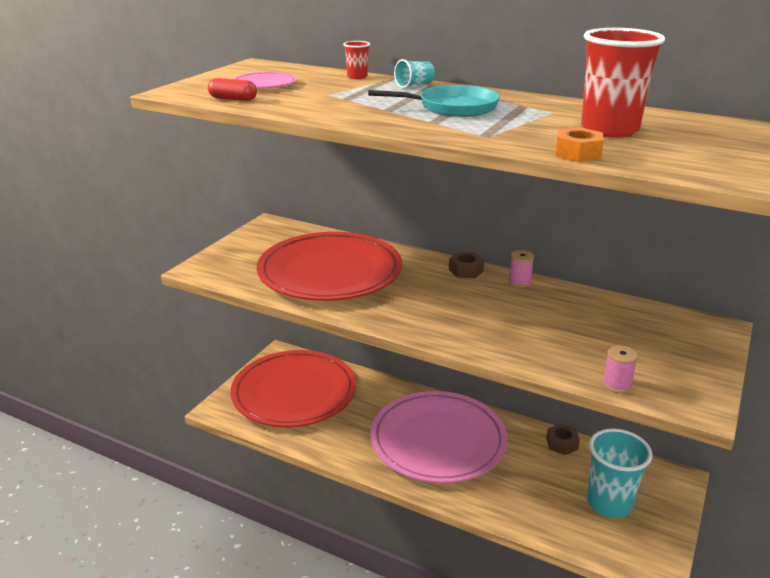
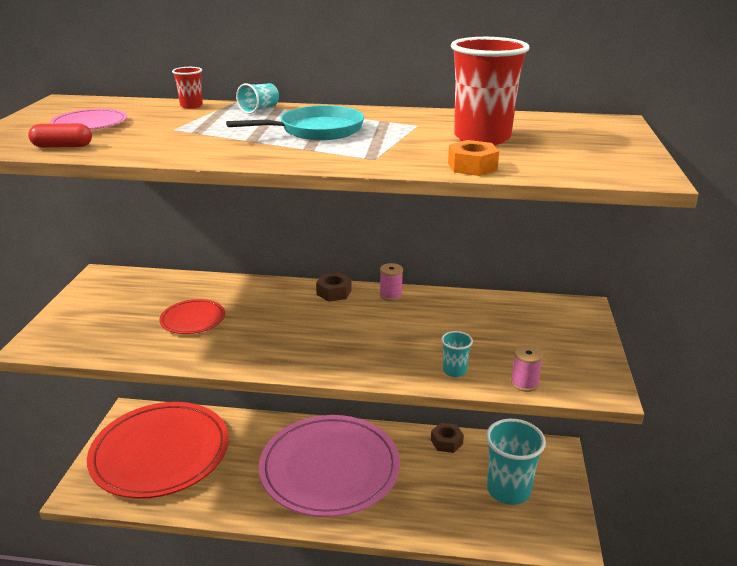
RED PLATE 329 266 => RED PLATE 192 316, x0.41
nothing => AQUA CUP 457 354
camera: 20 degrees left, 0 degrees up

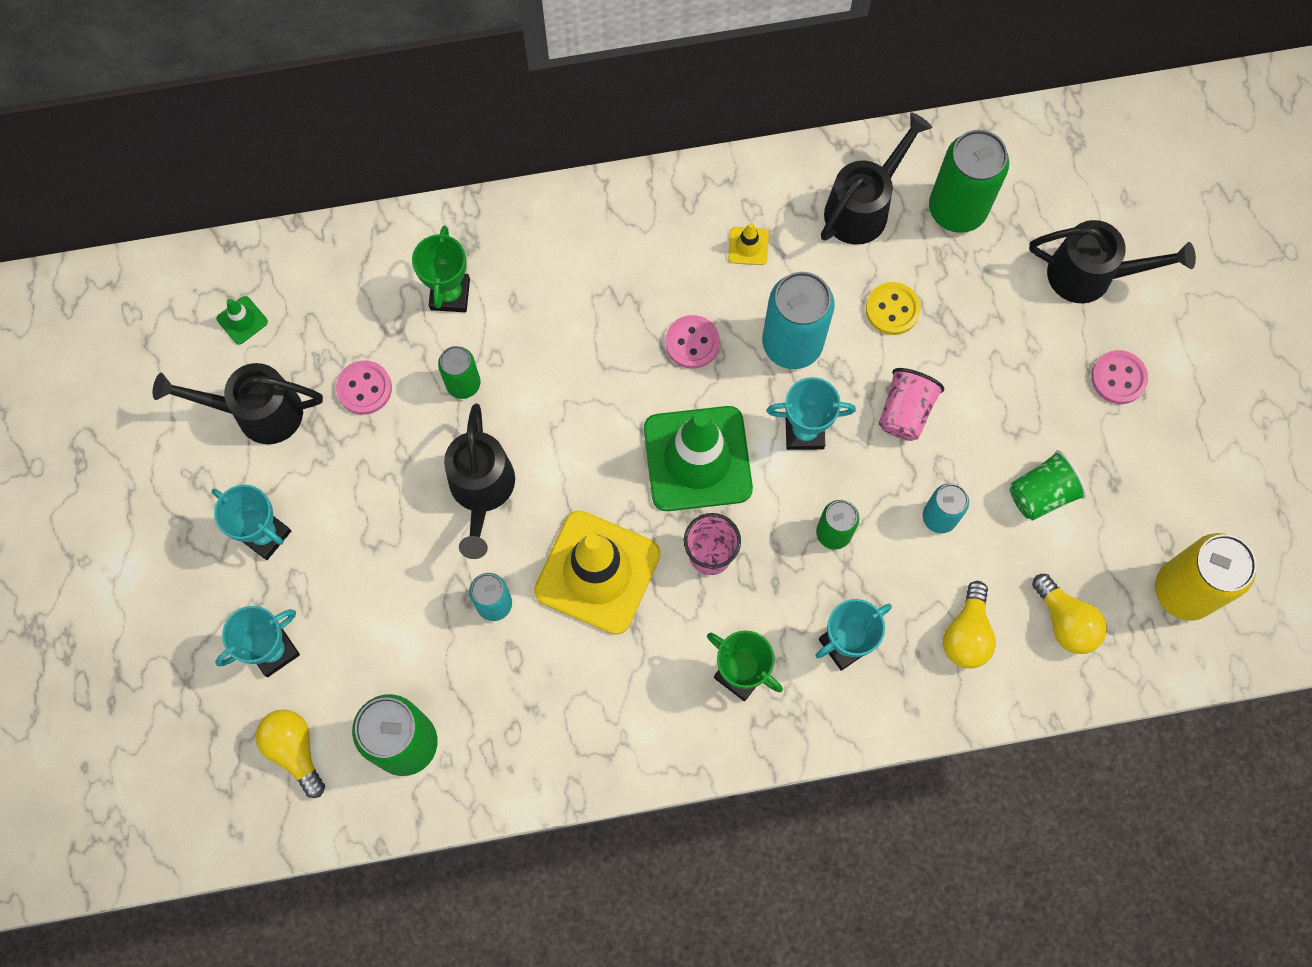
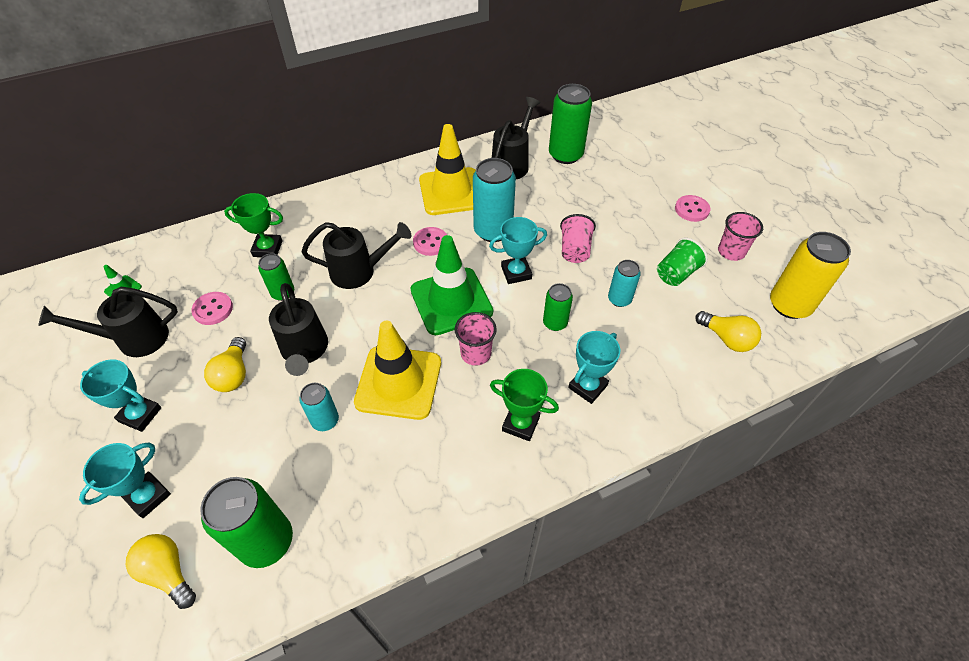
YELLOW LIGHTBULB 969 625 => YELLOW LIGHTBULB 225 364, relocated
GREEN AWARD CUP 441 269 => GREEN AWARD CUP 253 225, 75 degrees counterclockwise
JET-BLACK WATERING CAN 1112 261 => JET-BLACK WATERING CAN 356 255, relocated
YELLOW TRAFFIC CONE 748 244 => YELLOW TRAFFIC CONE 447 169, x2.48
nothing => ROSE-PINK CUP 740 236
YELLOW SHIRT BUTTON 893 308 => nothing
camera: 15 degrees left, 20 degrees down

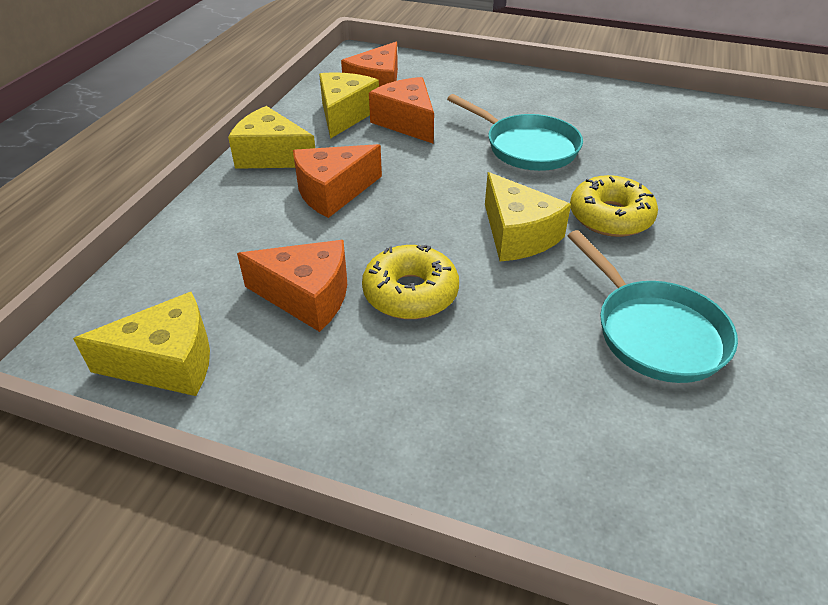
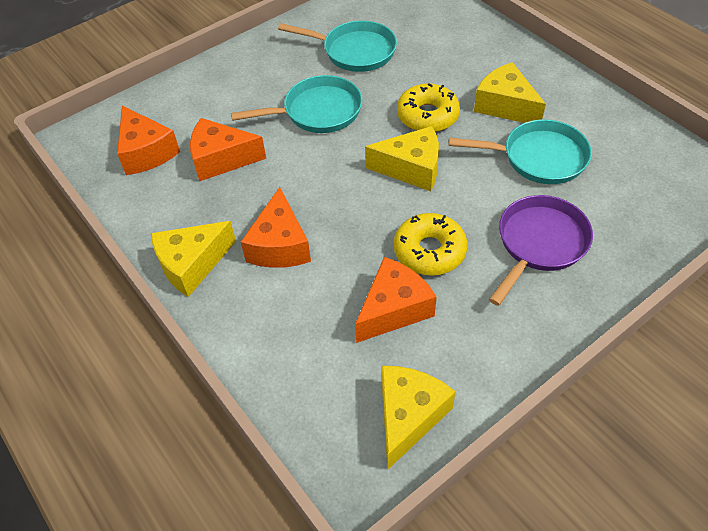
nothing => AQUA PAN 337 46
YELLOW PIECE OF CHEESE 349 105 => YELLOW PIECE OF CHEESE 510 92, relocated
nothing => PURPLE PAN 541 250
camera: 55 degrees left, 10 degrees up

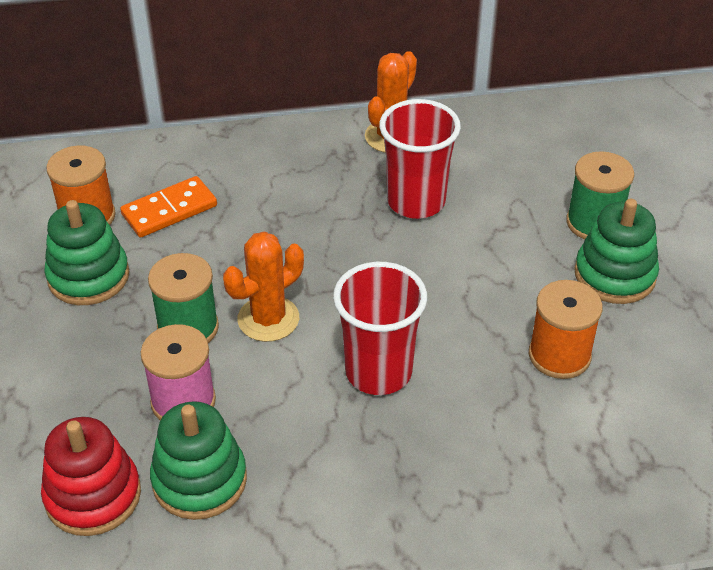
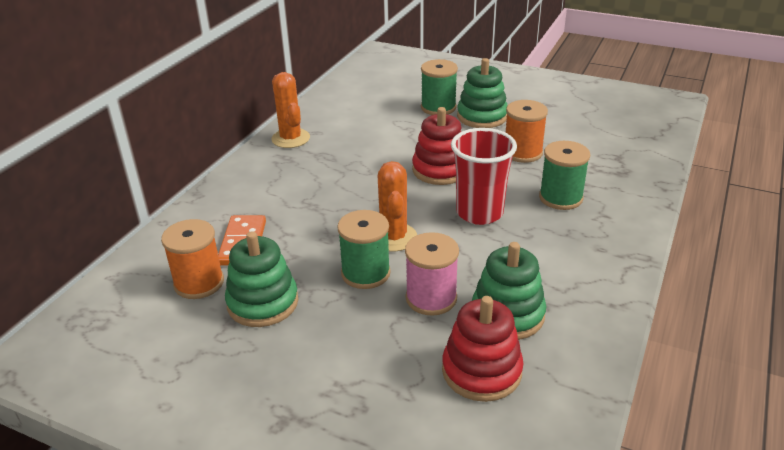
nothing => RED STACKING TOY 437 146
nothing => GREEN BOBBIN 564 175
RED CUP 420 159 => nothing
camera: 55 degrees left, 10 degrees down

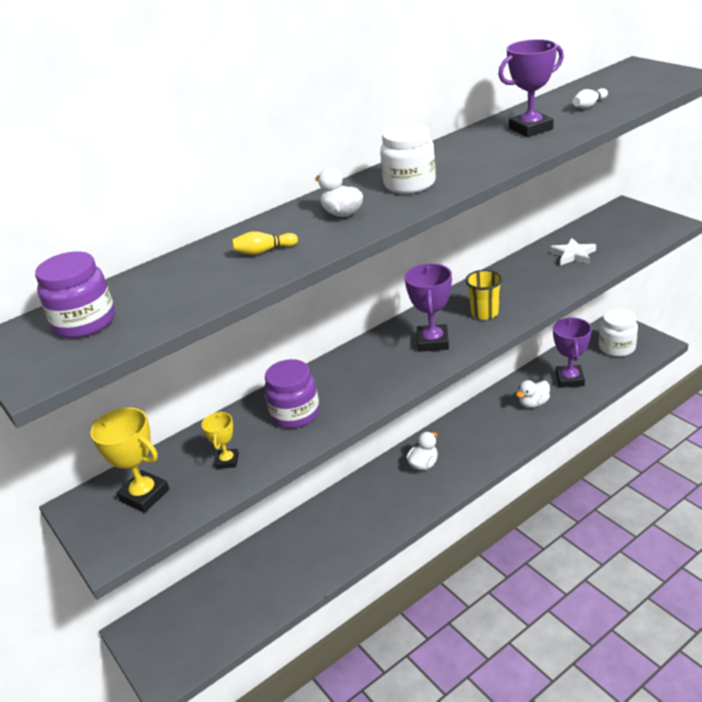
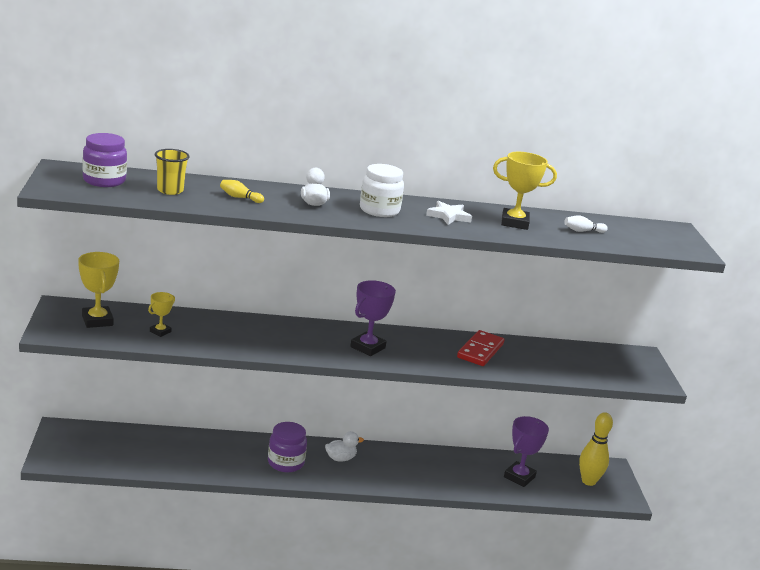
YELLOW CUP 484 295 => YELLOW CUP 172 172, relocated
PURPLE JAR 292 393 => PURPLE JAR 287 447, relocated
SNOW-WHITE STAR SHAPE 573 251 => SNOW-WHITE STAR SHAPE 449 213, relocated
nothing => RED DOMINO PIECE 481 348
PURPLE AWARD CUP 531 88 => YELLOW AWARD CUP 525 191
SNOW-WHITE JAR 618 332 => YELLOW BOWLING PIN 596 449
SNOW-WHITE DUCK 533 394 => nothing
camera: 25 degrees right, 10 degrees down

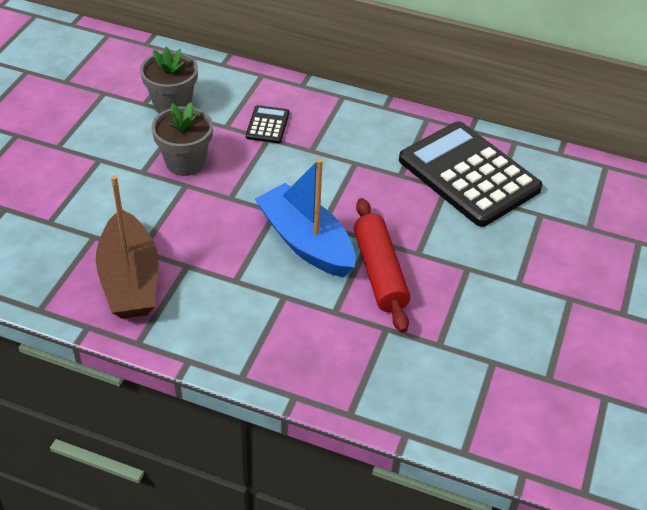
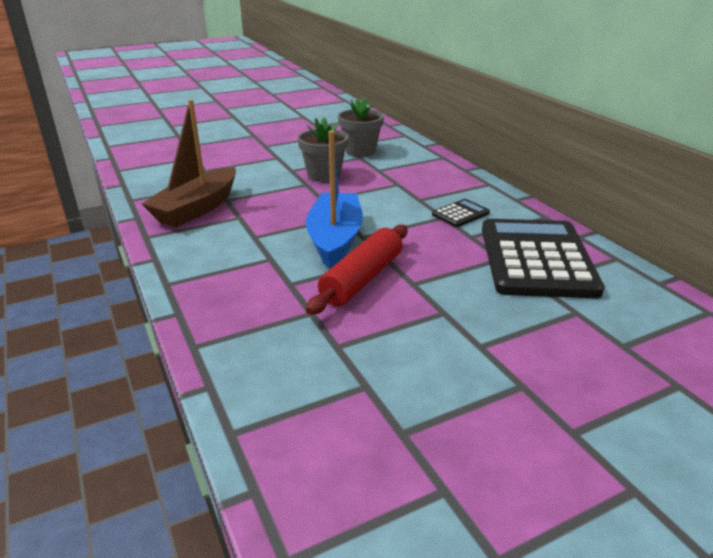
JET-BLACK CALCULATOR 267 124 => JET-BLACK CALCULATOR 461 213, relocated
camera: 45 degrees right, 15 degrees down

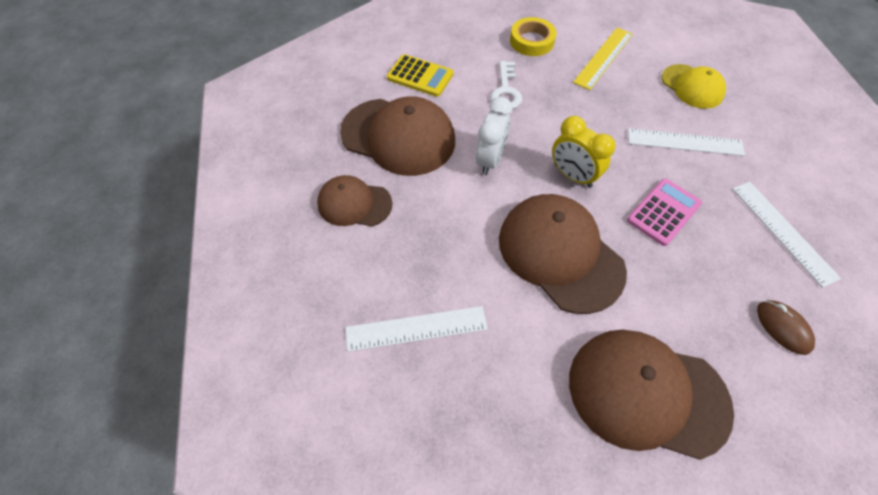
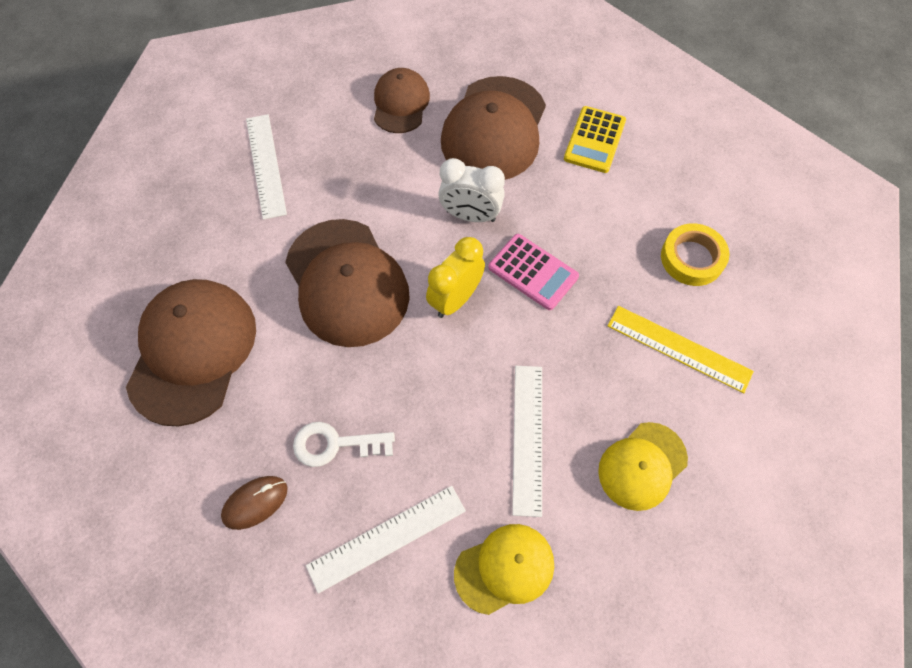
BROWN BASEBALL CAP 563 254 => BROWN BASEBALL CAP 347 283, 105 degrees clockwise
SNOW-WHITE DOOR KEY 506 85 => SNOW-WHITE DOOR KEY 344 444, relocated
nothing => YELLOW BASEBALL CAP 504 569
ROSE-PINK CALCULATOR 664 212 => ROSE-PINK CALCULATOR 533 272, relocated
camera: 85 degrees right, 5 degrees up

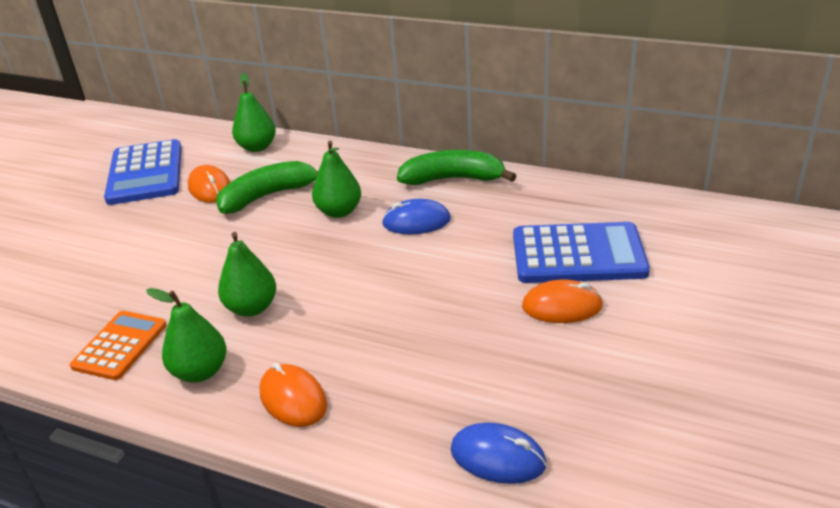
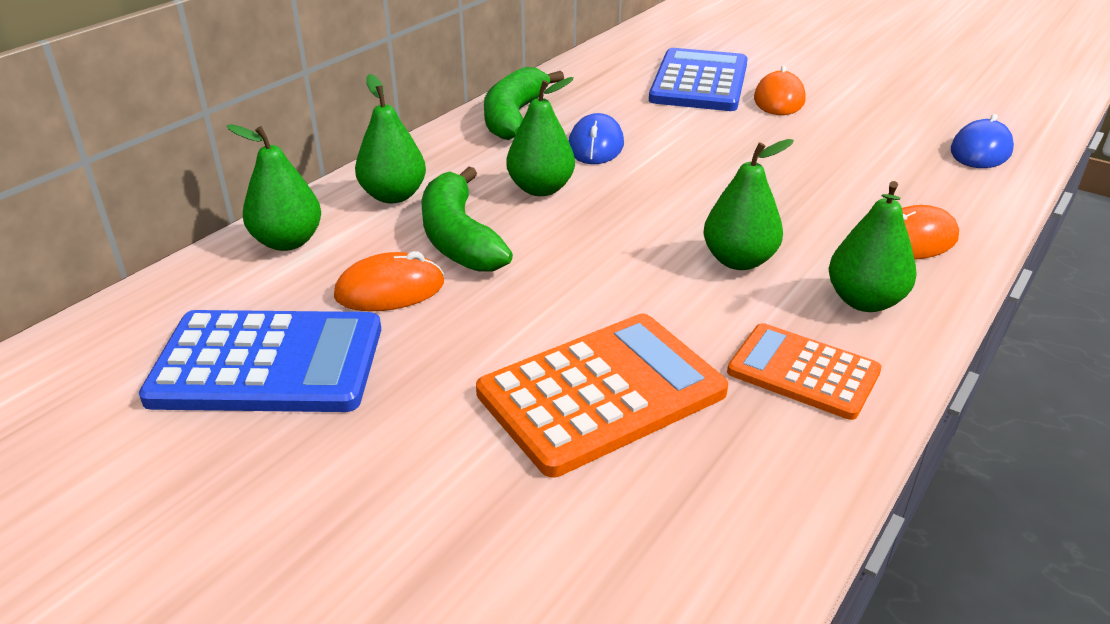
nothing => GREEN PEAR 390 138
nothing => BRIGHT ORANGE CALCULATOR 602 395
camera: 80 degrees left, 0 degrees up

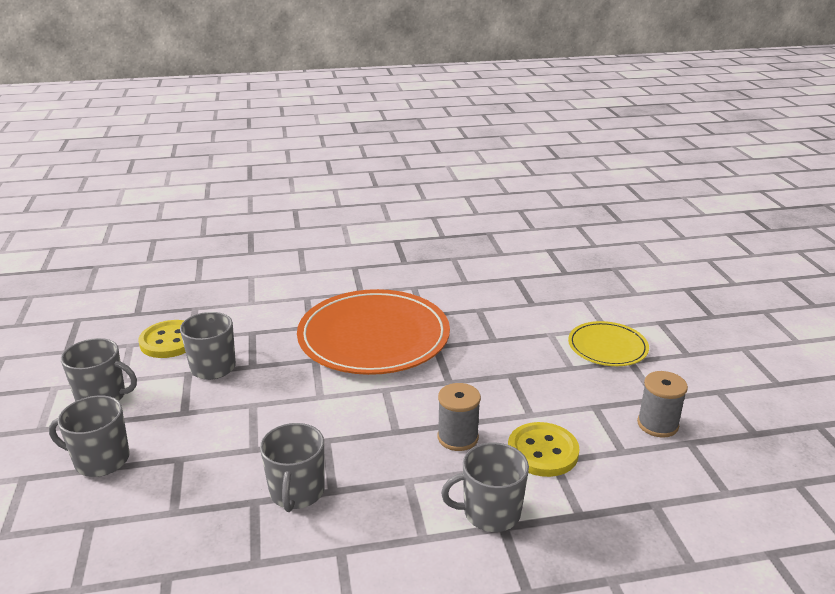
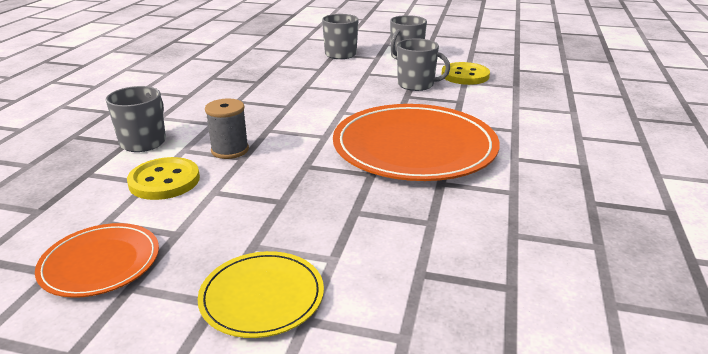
GREY BOBBIN 662 404 => BRIGHT ORANGE PLATE 97 260
GREY MUG 292 467 => nothing
camera: 115 degrees right, 0 degrees up

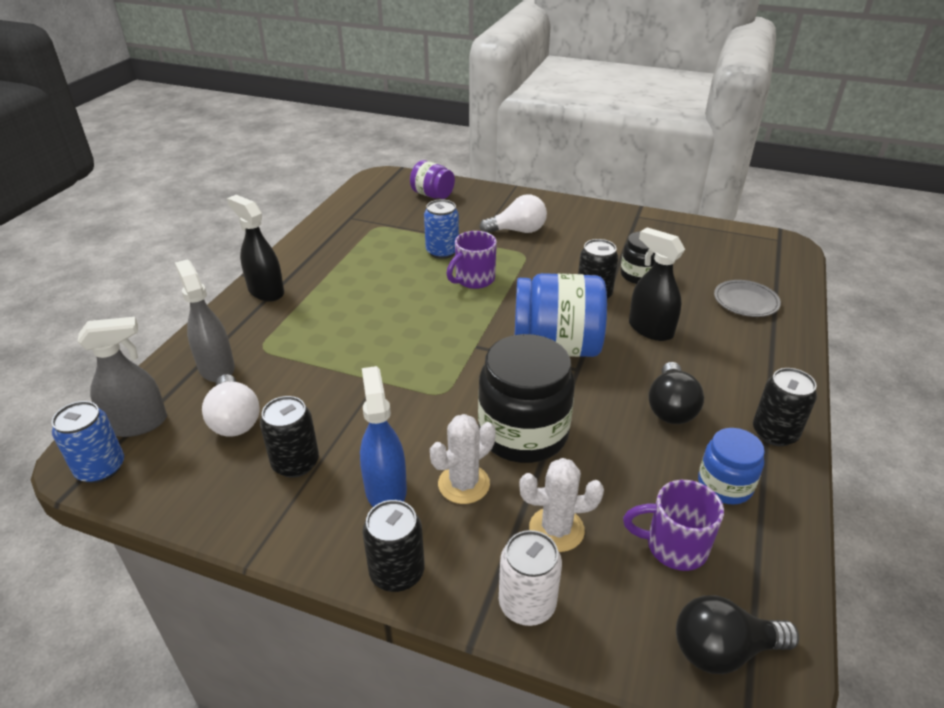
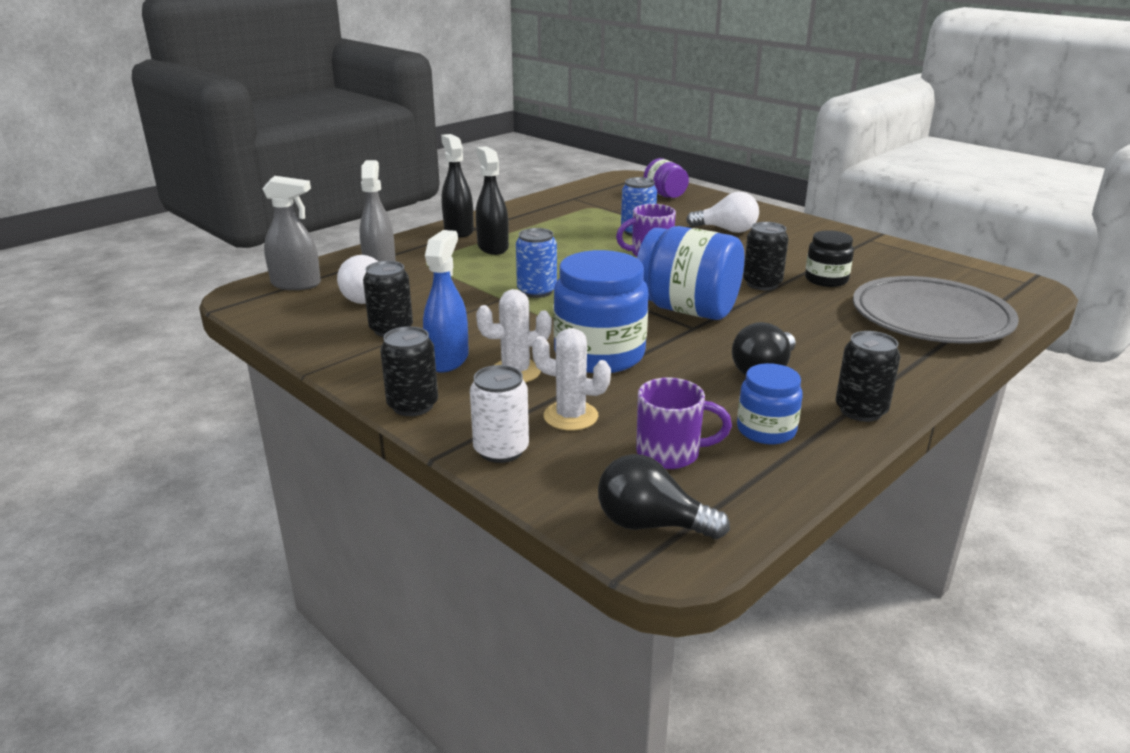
JET-BLACK SPRAY BOTTLE 657 284 => JET-BLACK SPRAY BOTTLE 492 200, relocated
BLUE CAN 88 442 => BLUE CAN 536 263, relocated
JET-BLACK JAR 526 398 => BLUE JAR 600 311
PURPLE MUG 673 525 => PURPLE MUG 684 423, 150 degrees clockwise
GREY PLATE 747 298 => GREY PLATE 936 309, x2.09
camera: 25 degrees right, 10 degrees down

